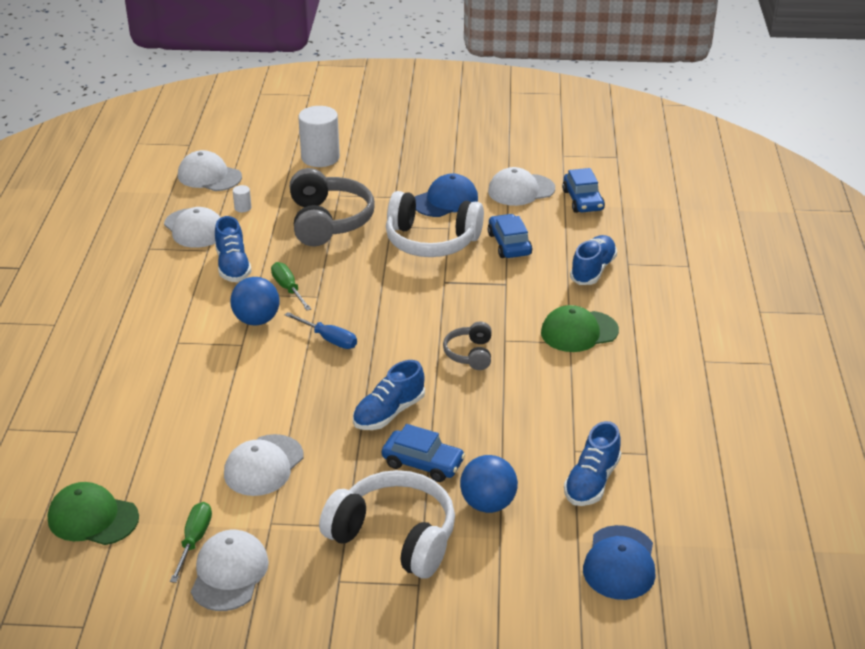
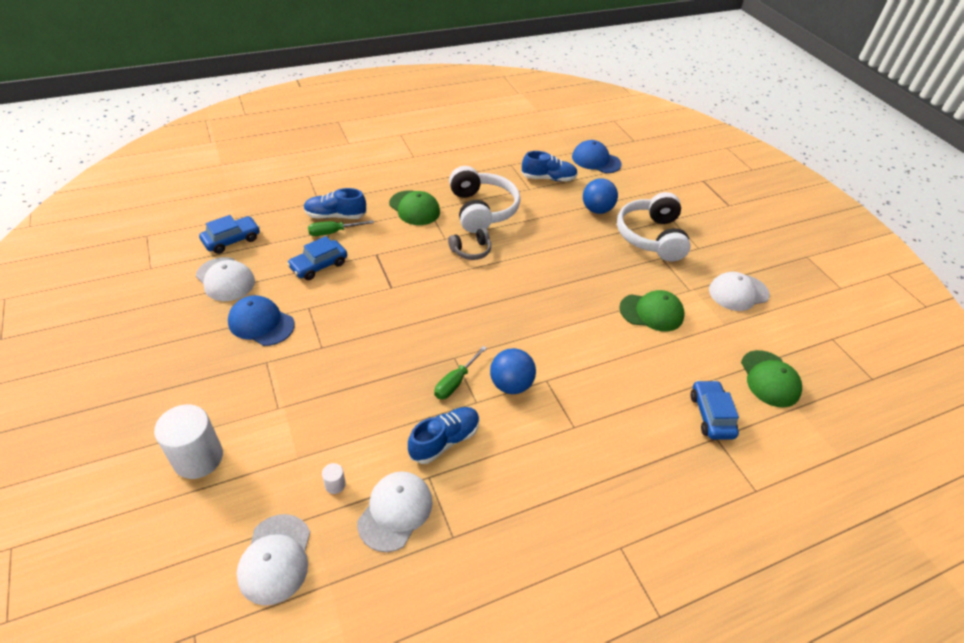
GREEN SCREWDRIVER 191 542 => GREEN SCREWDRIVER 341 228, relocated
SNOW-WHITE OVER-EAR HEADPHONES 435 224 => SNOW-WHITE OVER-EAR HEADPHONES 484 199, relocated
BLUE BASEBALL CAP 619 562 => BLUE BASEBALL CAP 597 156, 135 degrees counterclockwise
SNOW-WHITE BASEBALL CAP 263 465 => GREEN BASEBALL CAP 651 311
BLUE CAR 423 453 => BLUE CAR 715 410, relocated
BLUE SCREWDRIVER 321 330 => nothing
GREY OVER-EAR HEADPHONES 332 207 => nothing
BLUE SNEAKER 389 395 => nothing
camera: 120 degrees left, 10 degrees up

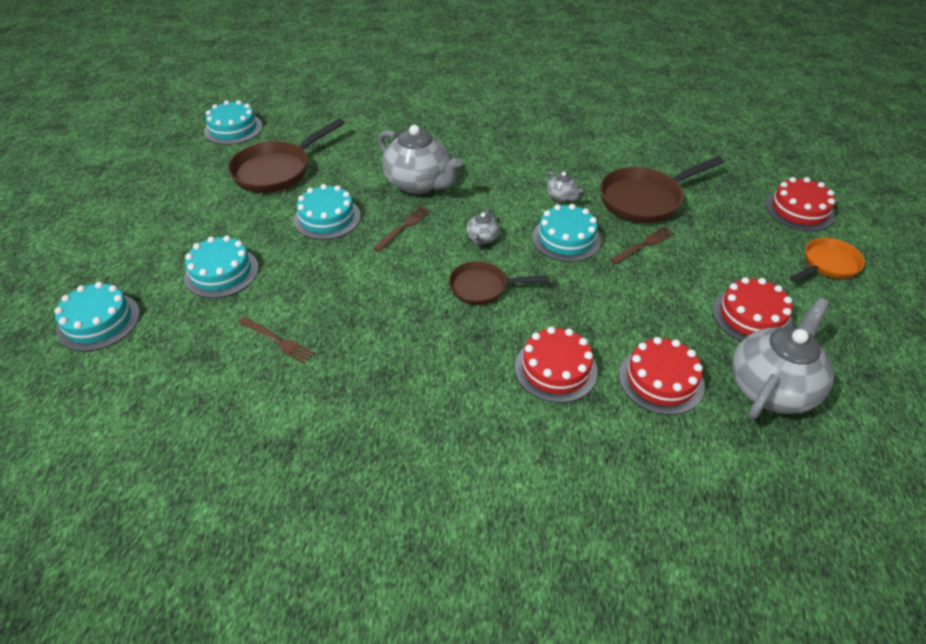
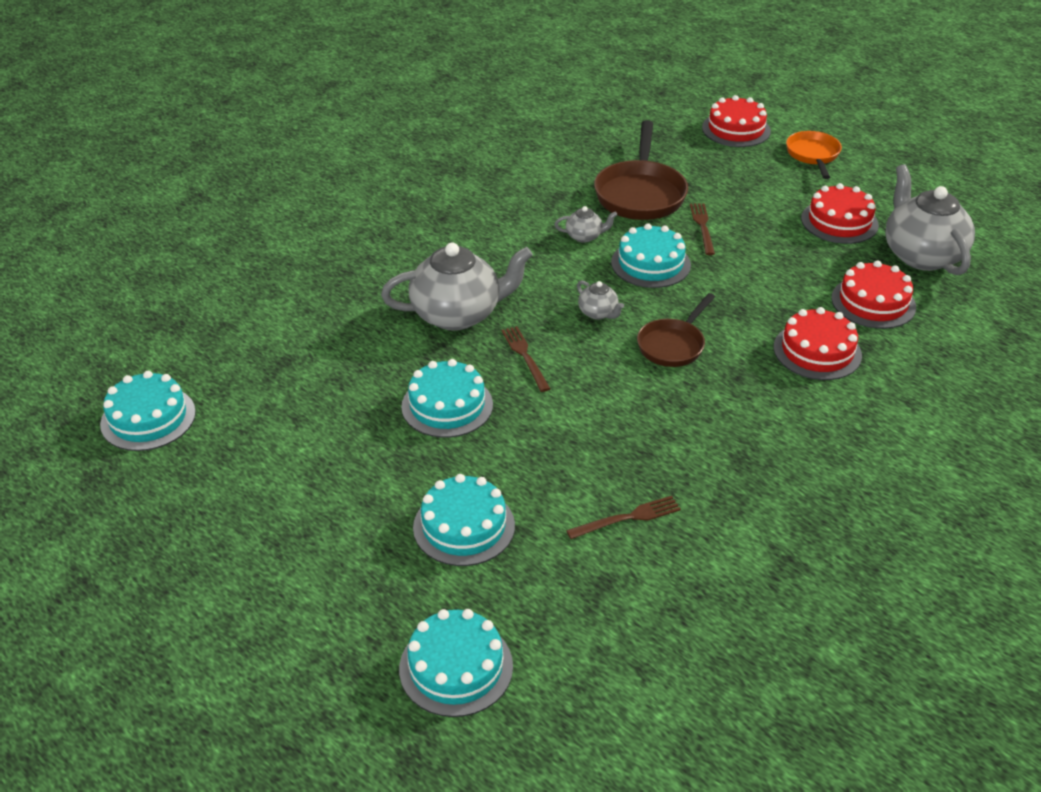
BROWN PAN 286 155 => nothing
camera: 55 degrees left, 5 degrees down

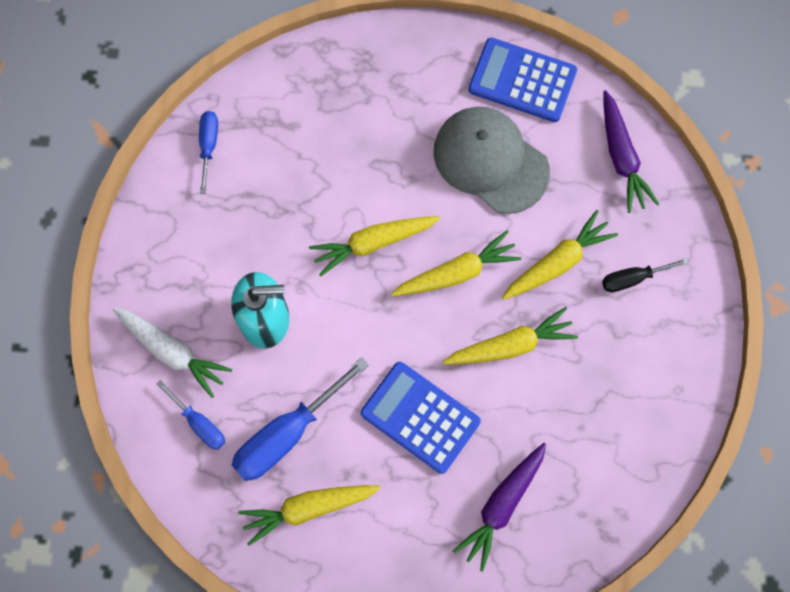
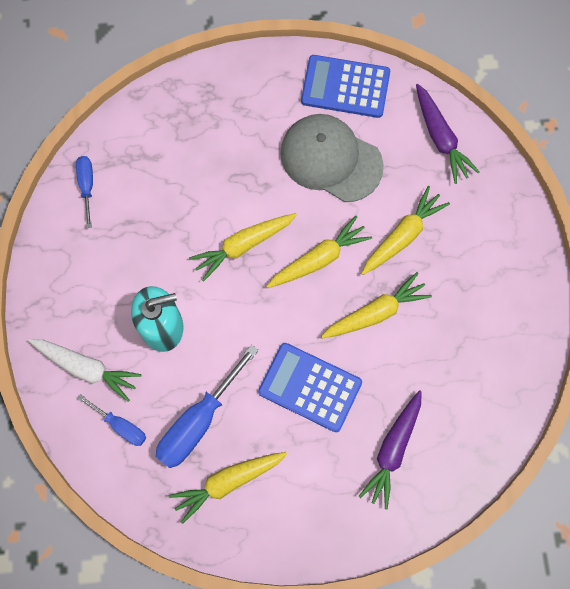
JET-BLACK SCREWDRIVER 645 275 => nothing
camera: 10 degrees left, 0 degrees up

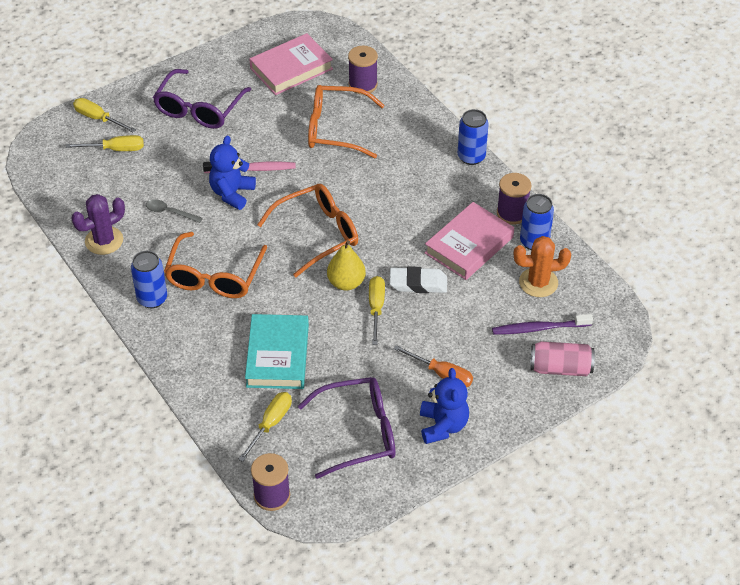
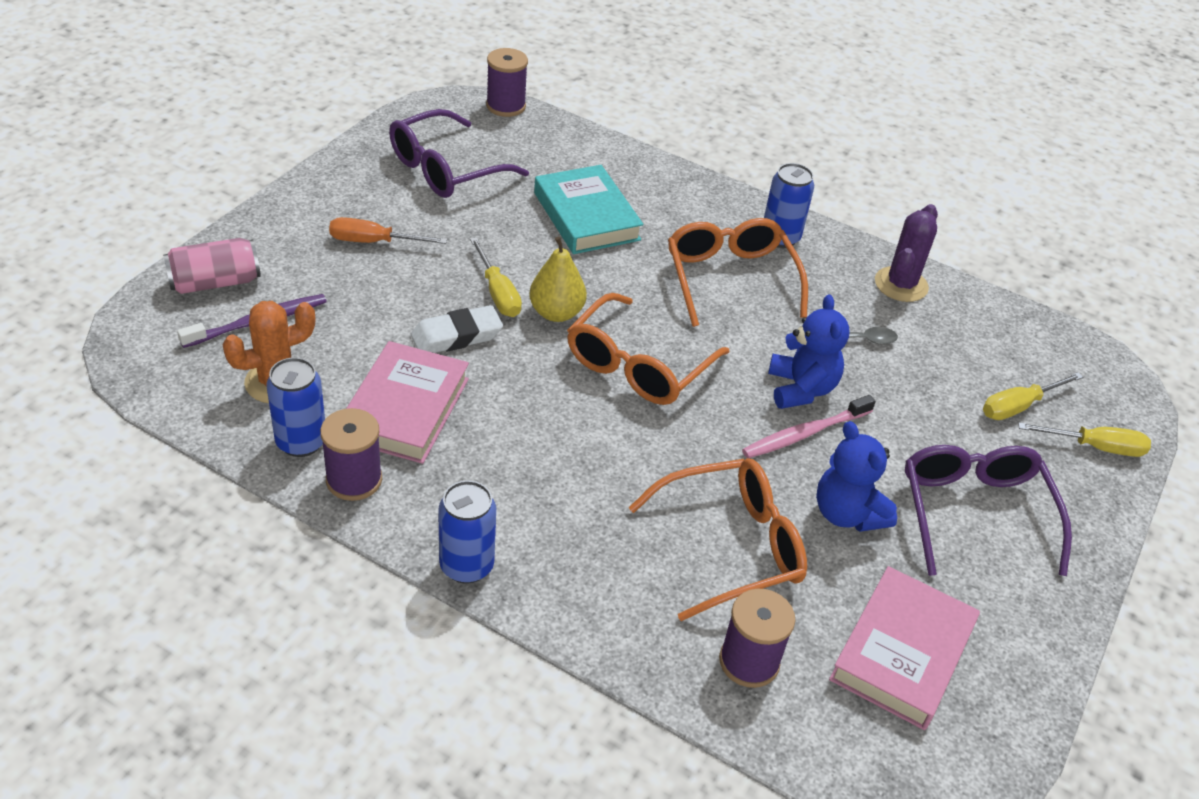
BLUE STUFFED BEAR 444 406 => BLUE STUFFED BEAR 856 476, relocated
YELLOW SCREWDRIVER 265 427 => nothing
camera: 150 degrees right, 5 degrees down

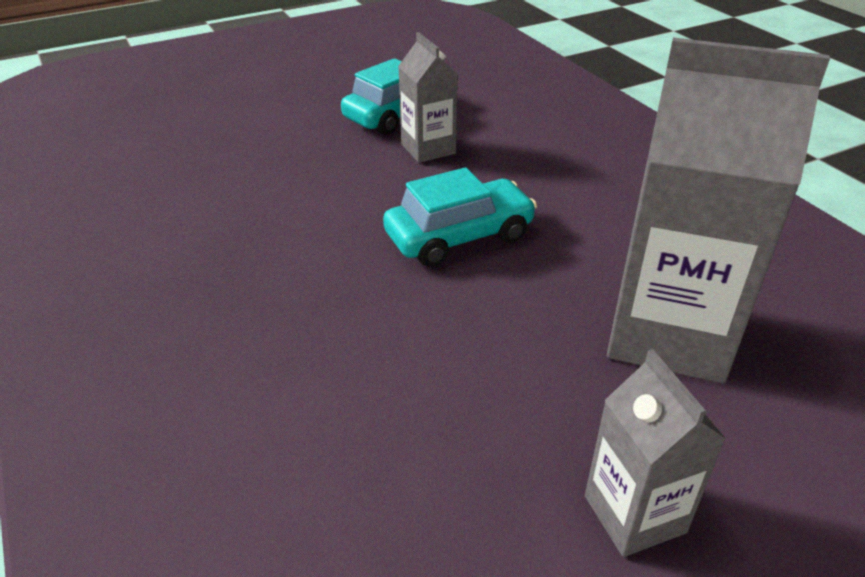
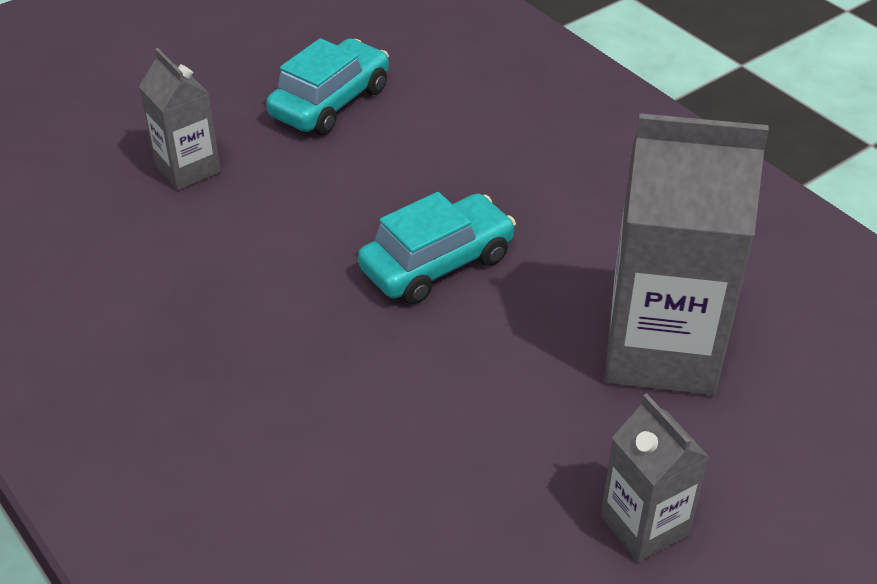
GREY CARTON 428 97 => GREY CARTON 180 119, relocated
camera: 10 degrees left, 5 degrees up

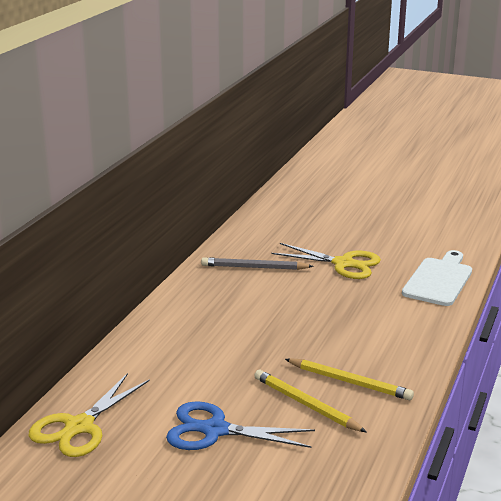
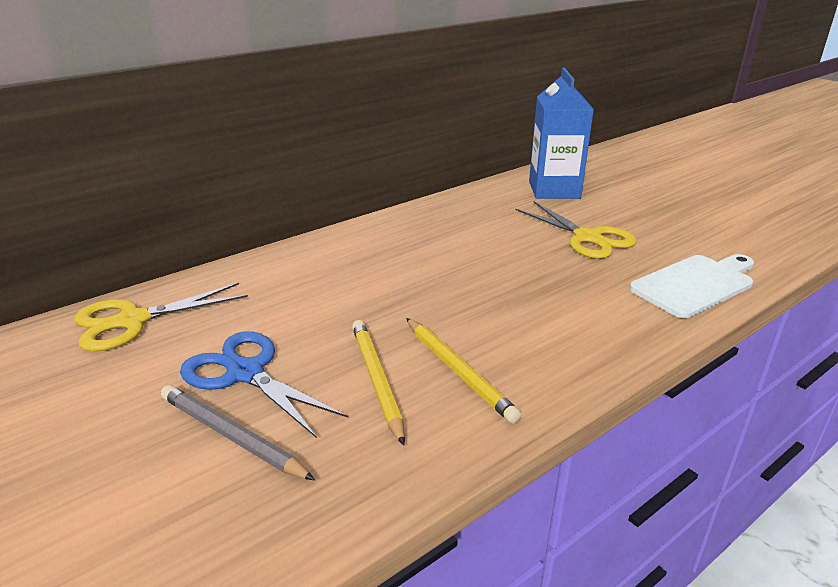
GREY PENCIL 257 263 => GREY PENCIL 238 433, relocated
nothing => BLUE CARTON 561 133
camera: 30 degrees right, 5 degrees up

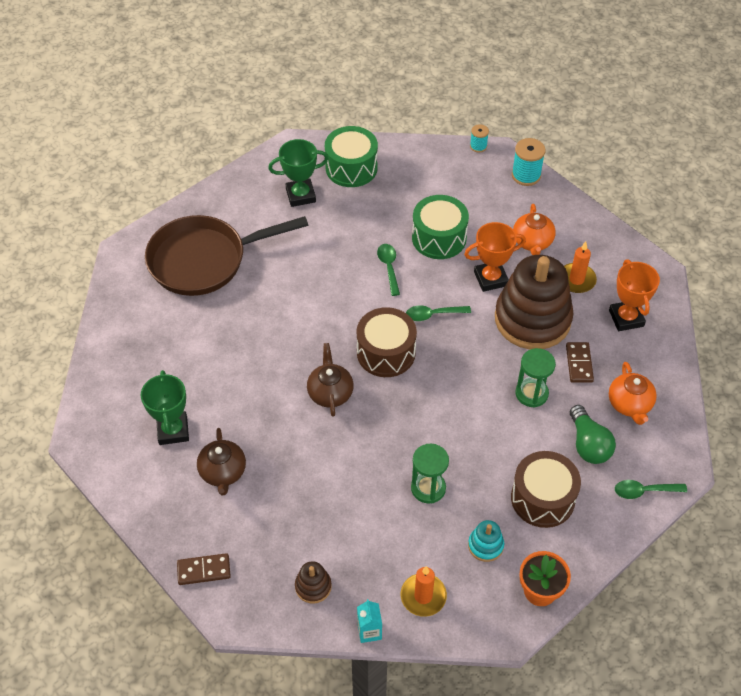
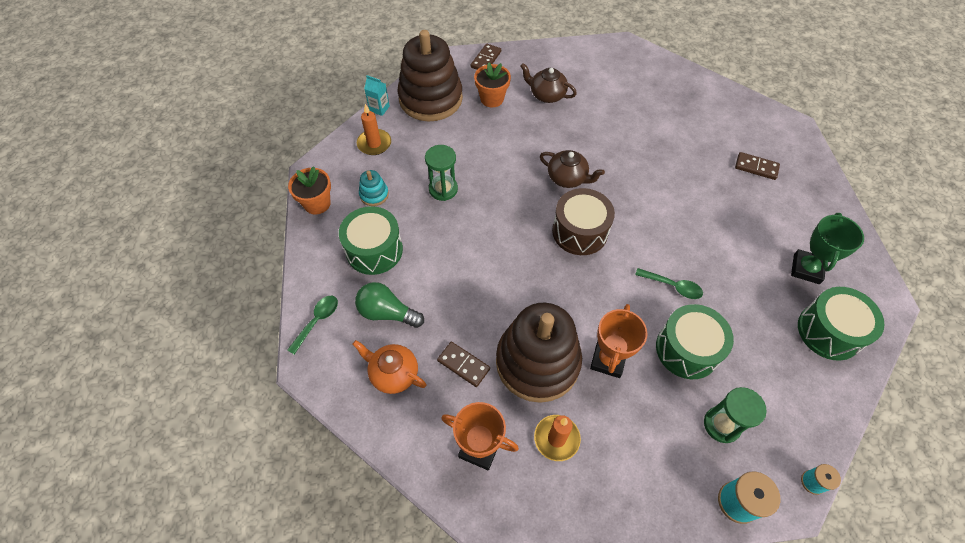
BROWN SNARE DRUM 546 489 => GREEN SNARE DRUM 371 240
BROWN STACKING TOY 313 582 => BROWN STACKING TOY 430 75, x2.45
nothing => BRIGHT ORANGE PLANT POT 492 84
GREEN SAND TIMER 536 378 => GREEN SAND TIMER 735 415, relocated
BROWN PAN 226 255 => BROWN DOMINO PIECE 757 166
GREEN AWARD CUP 165 407 => nothing
GREEN TABLESPOON 438 313 => nothing
BRIGHT ORANGE TEA POT 534 229 => nothing
camera: 125 degrees right, 5 degrees up

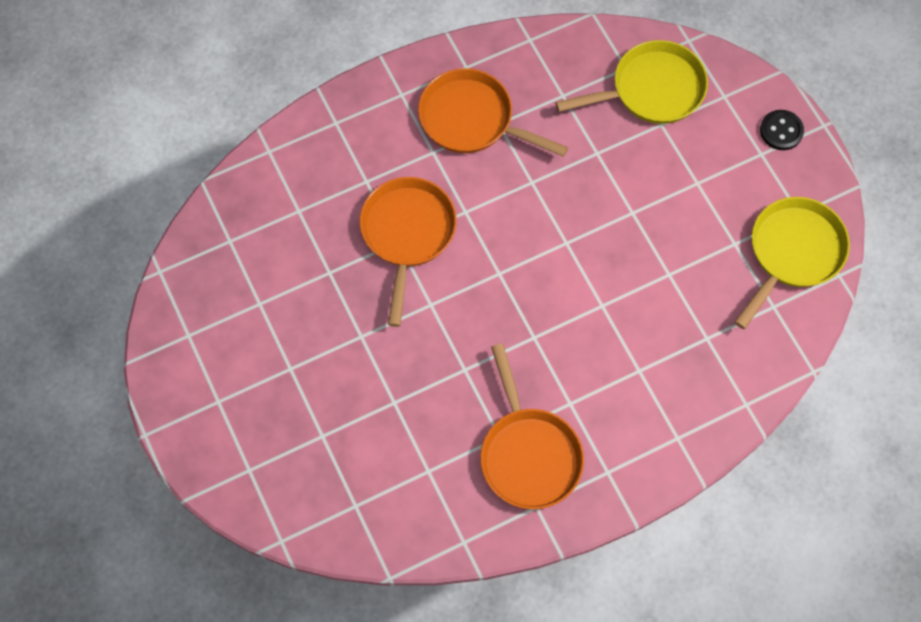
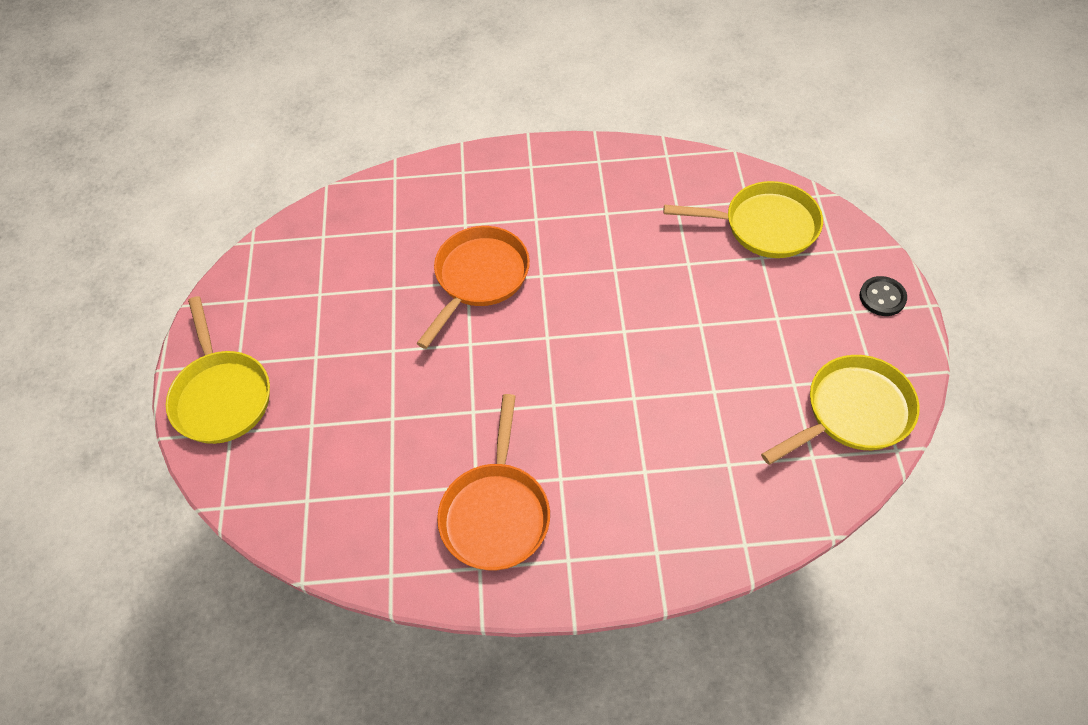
nothing => YELLOW PAN 218 370
BRIGHT ORANGE PAN 493 112 => nothing
camera: 25 degrees right, 10 degrees down

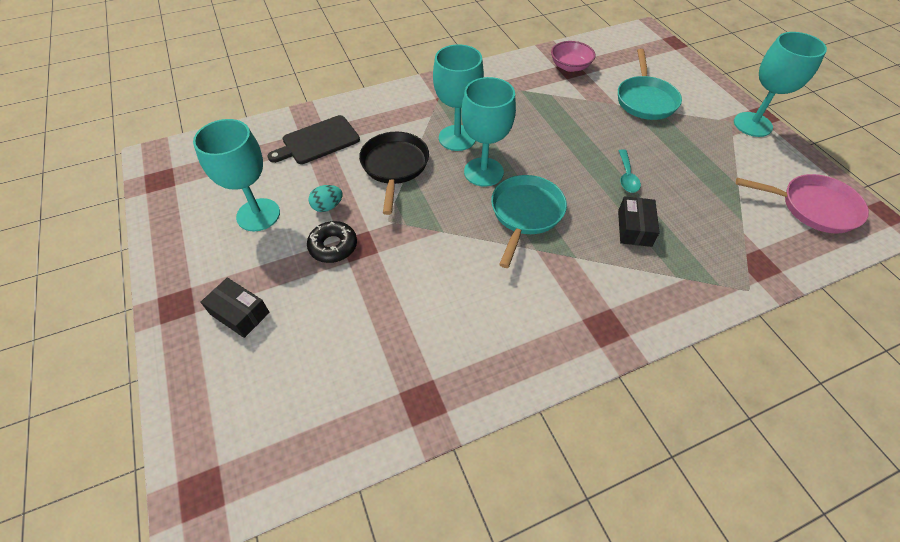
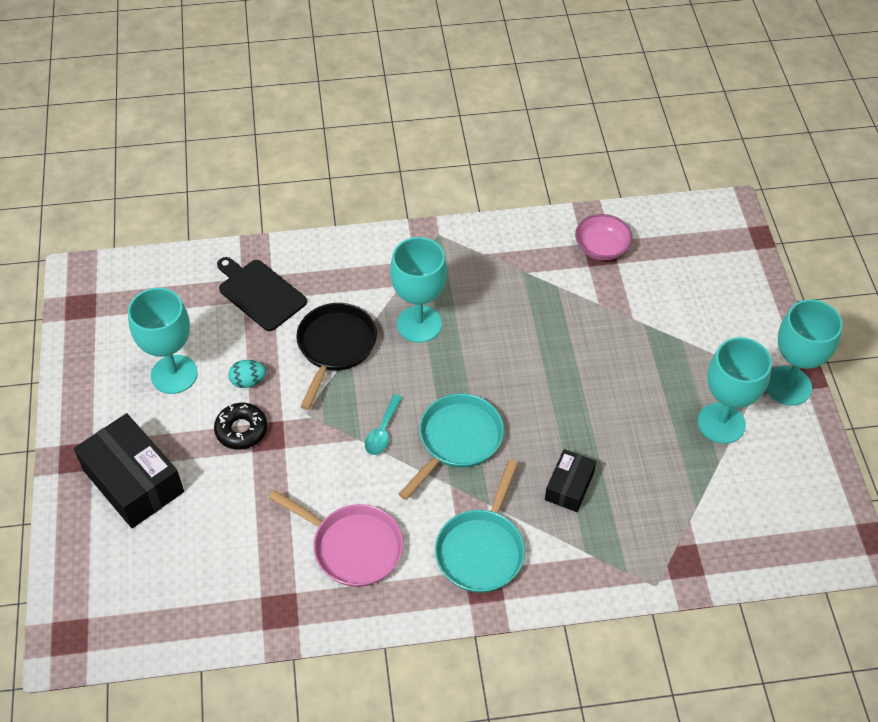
JET-BLACK PARCEL 235 307 => JET-BLACK PARCEL 129 470, x1.79
JET-BLACK BREAD BOARD 314 139 => JET-BLACK BREAD BOARD 262 294, 60 degrees clockwise
ROSE-PINK PAN 802 203 => ROSE-PINK PAN 336 538, relocated
AQUA TABLESPOON 629 171 => AQUA TABLESPOON 384 424, relocated
AQUA PAN 650 84 => AQUA PAN 480 526, relocated
AQUA GOBLET 488 132 => AQUA GOBLET 735 390, relocated
camera: 15 degrees right, 0 degrees up

